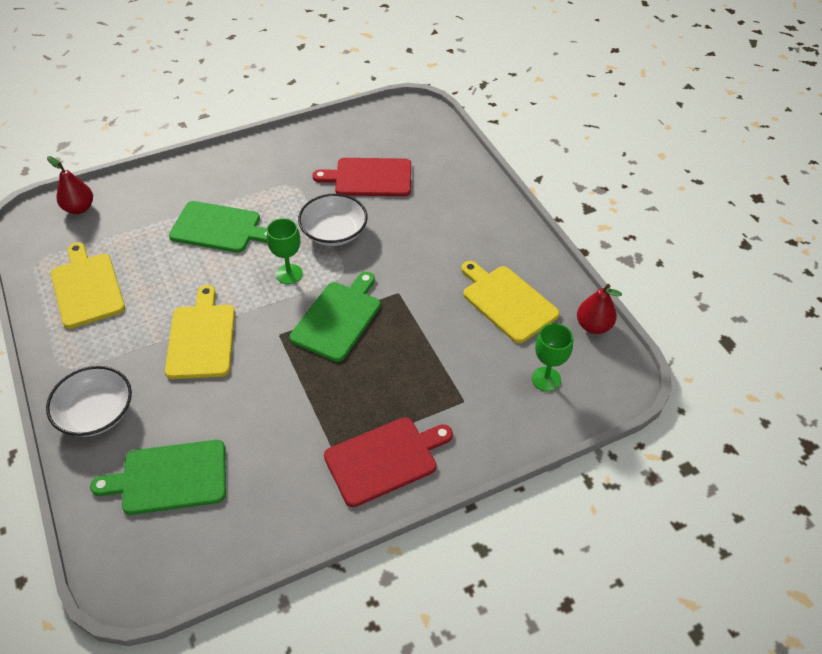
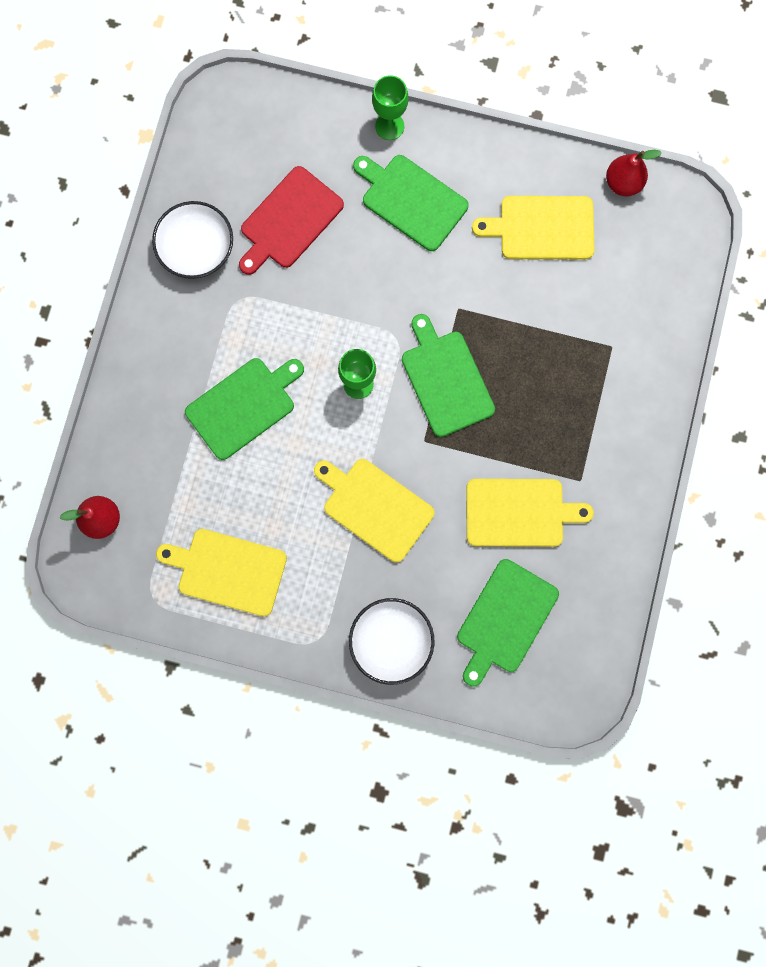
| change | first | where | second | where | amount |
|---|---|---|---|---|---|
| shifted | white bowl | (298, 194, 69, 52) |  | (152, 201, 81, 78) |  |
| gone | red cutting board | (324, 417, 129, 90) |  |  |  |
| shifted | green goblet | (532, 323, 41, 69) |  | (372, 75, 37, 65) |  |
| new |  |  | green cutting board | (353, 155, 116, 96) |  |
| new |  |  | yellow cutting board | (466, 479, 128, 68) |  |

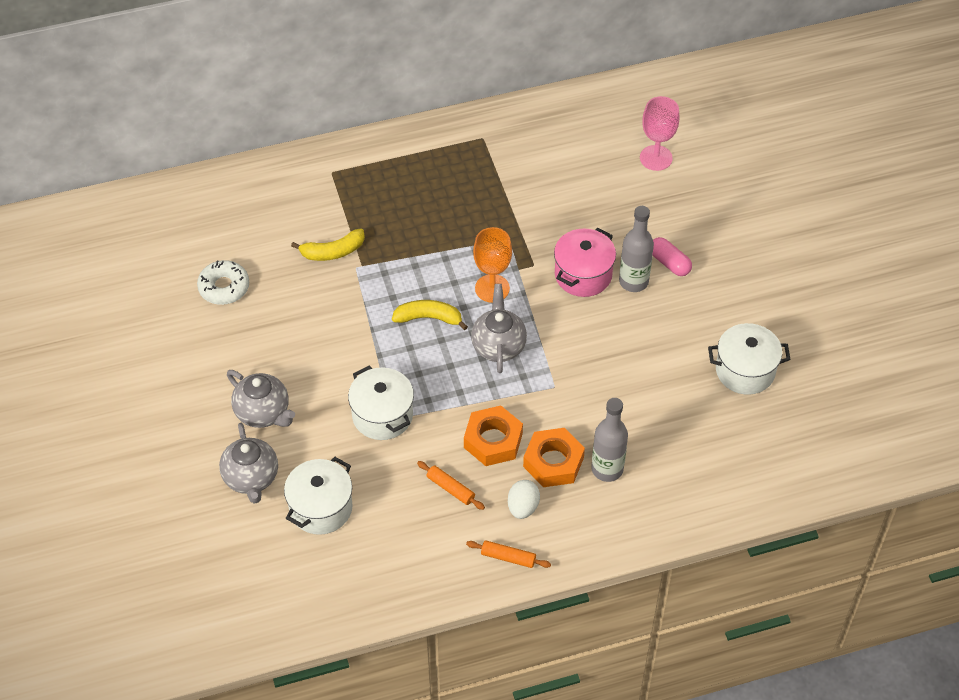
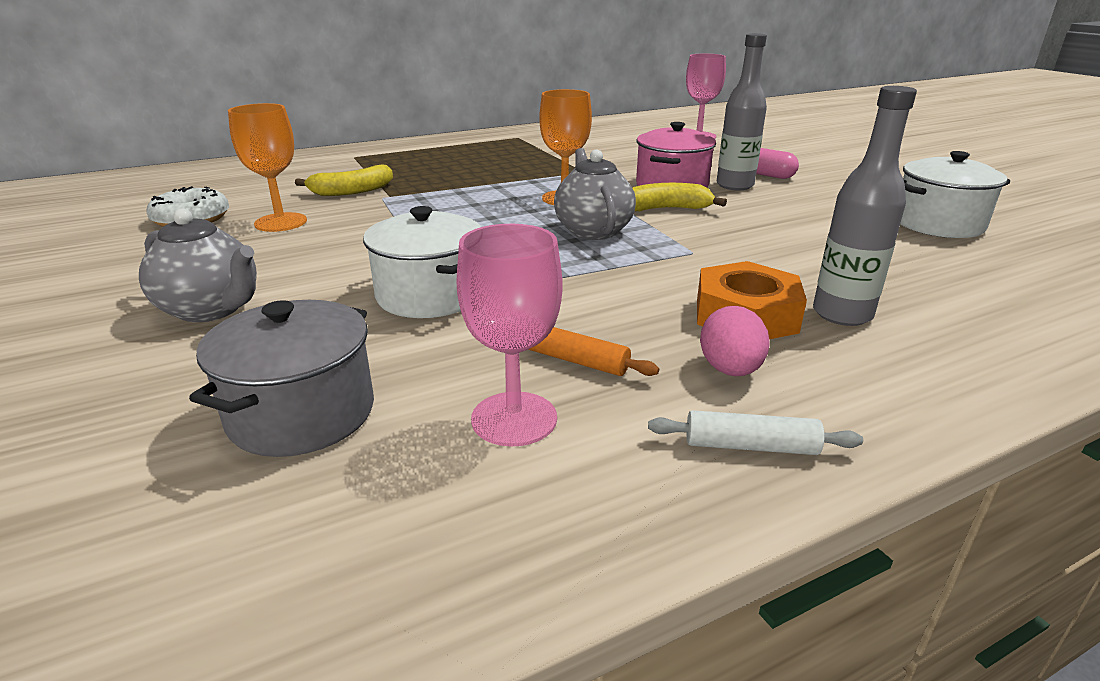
| change | first | where | second | where | amount |
|---|---|---|---|---|---|
| gone | grey teapot | (219, 423, 59, 81) |  |  |  |
| repainted | white pot | (284, 457, 69, 78) | grey pot | (189, 300, 185, 157) |  |
| shifted | yellow banana | (392, 300, 76, 30) |  | (632, 183, 95, 28) |  |
| gone | orange nut | (464, 406, 59, 60) |  |  |  |
| repainted | orange rolling pin | (466, 540, 85, 28) | white rolling pin | (648, 410, 215, 45) |  |
| repainted | white egg | (508, 480, 32, 39) | pink egg | (700, 306, 70, 70) |  |
| new |  |  | orange goblet | (228, 103, 79, 129) |  |
| new |  |  | pink goblet | (456, 224, 107, 223) |  |

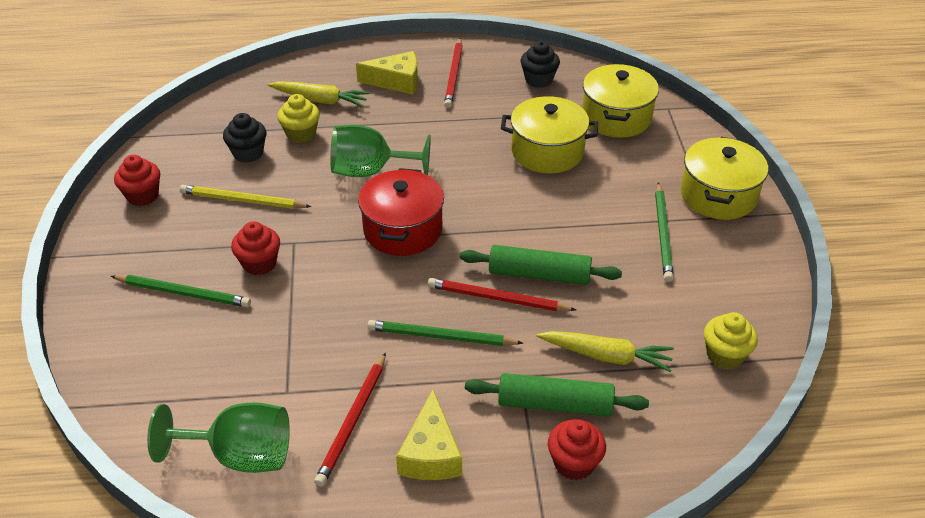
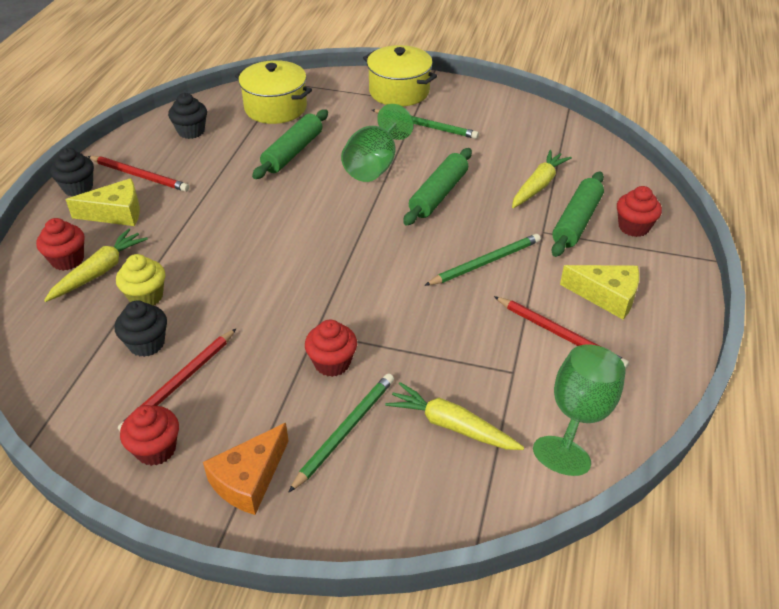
| change | first | where | second | where | amount |
|---|---|---|---|---|---|
| gone | yellow pencil | (180, 185, 132, 24) |  |  |  |
| shifted | green goblet | (330, 125, 101, 52) |  | (341, 104, 73, 78) |  |
| rotated | yellow cheese | (356, 51, 62, 43) |  | (65, 178, 75, 48) | 60 degrees clockwise |
| gone | red pot | (358, 168, 86, 88) |  |  |  |
| rotated | green pencil | (367, 320, 156, 26) |  | (424, 234, 117, 52) | 150 degrees counterclockwise |
| shifted | red pencil | (428, 278, 148, 33) |  | (118, 329, 118, 102) |  |
| swapped | yellow pot | (501, 96, 97, 78) | green rolling pin | (252, 109, 76, 70) |  |
| gone | yellow cupcake | (704, 312, 54, 58) |  |  |  |
| new |  |  | red cupcake | (36, 218, 48, 53) |  |
| new |  |  | black cupcake | (50, 148, 44, 49) |  |
| new |  |  | orange cheese | (203, 423, 86, 92) |  |
| new |  |  | yellow carrot | (385, 382, 139, 68) |  |

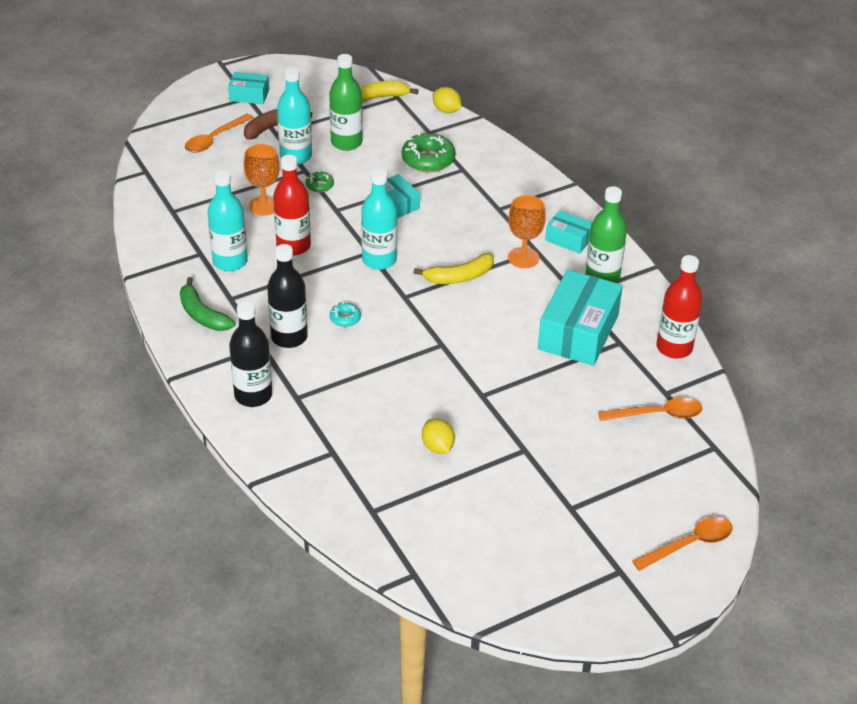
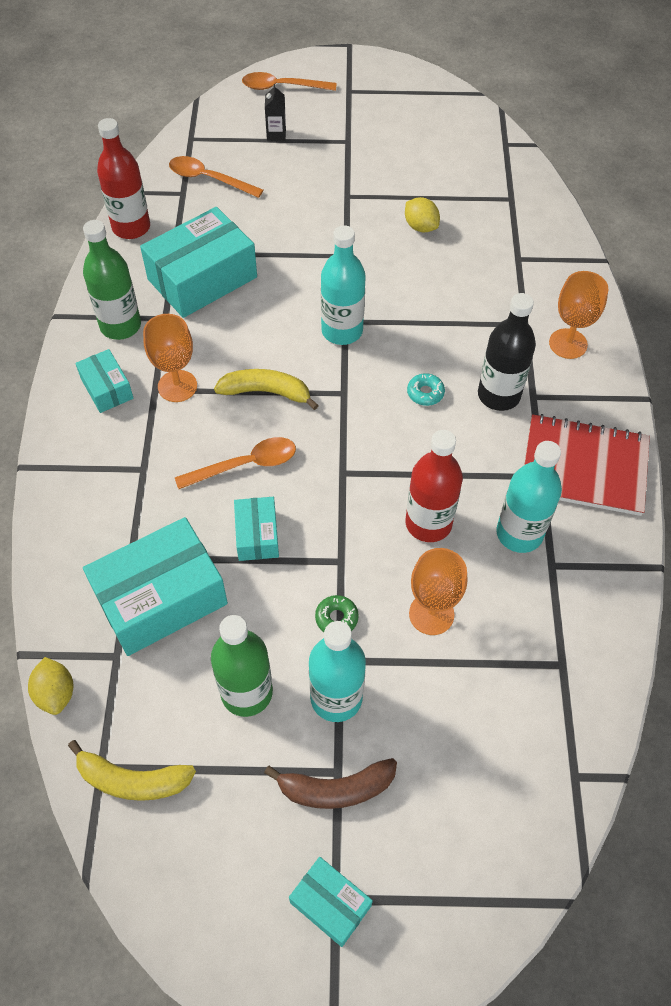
| change | first | where | second | where | amount |
|---|---|---|---|---|---|
| swapped | green banana | (180, 277, 55, 54) | red notebook | (525, 414, 125, 102) |  |
| shifted | orange spoon | (185, 114, 68, 39) |  | (175, 437, 121, 52) |  |
| swapped | black bottle | (229, 301, 43, 106) | orange goblet | (549, 271, 59, 88) |  |
| shifted | turquoise bottle | (361, 169, 36, 101) |  | (321, 225, 45, 120) |  |
| swapped | green donut | (402, 133, 54, 39) | turquoise box | (83, 517, 145, 139) |  |
| rotated | yellow lemon | (422, 418, 33, 36) |  | (405, 197, 35, 35) | 45 degrees counterclockwise |
| new |  |  | black carton | (265, 84, 21, 57) |  |

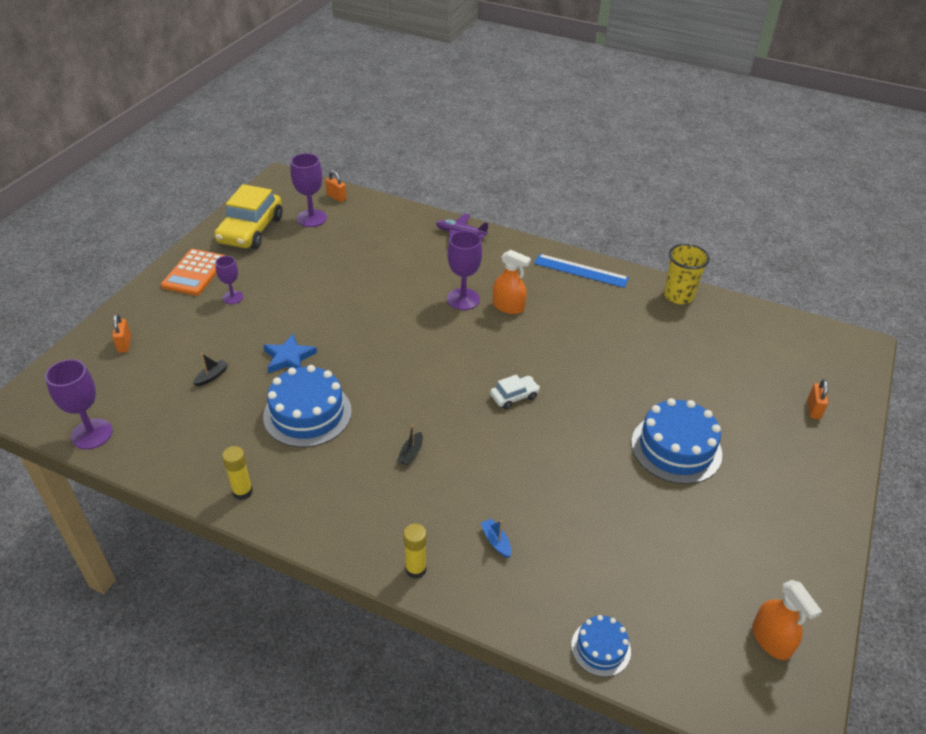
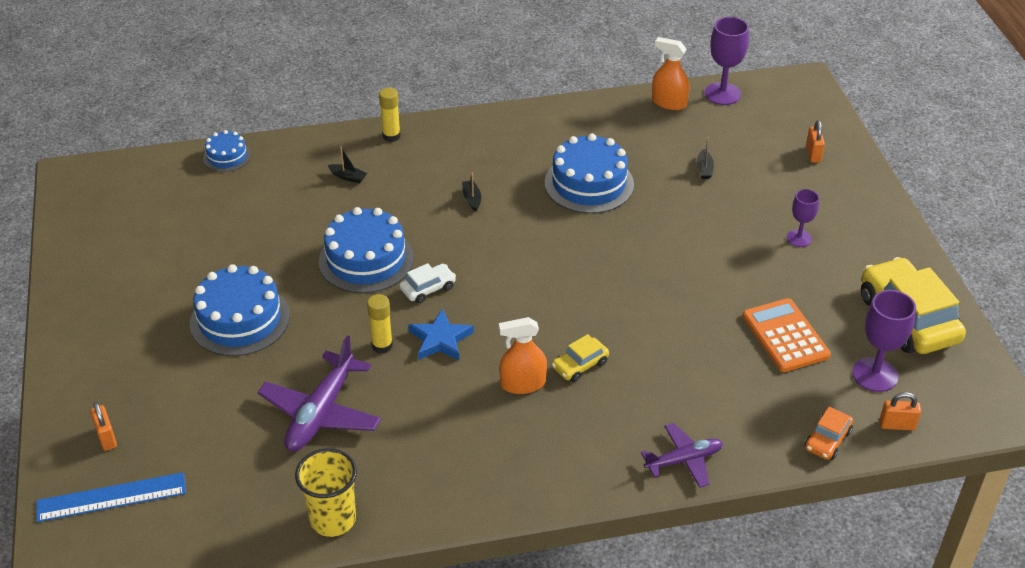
| change | first | where | second | where | amount |
|---|---|---|---|---|---|
| rotated | orange padlock | (112, 314, 19, 39) |  | (806, 120, 19, 42) | 45 degrees clockwise |
| shifted | orange calculator | (161, 249, 65, 47) |  | (742, 298, 89, 74) |  |
| shifted | yellow glue stick | (222, 446, 31, 54) |  | (367, 294, 26, 60) |  |
| shifted | blue star | (263, 334, 54, 39) |  | (408, 309, 66, 51) |  |
| swapped | purple goblet | (447, 230, 35, 80) | yellow car | (552, 334, 57, 48) |  |
| repainted | blue boat | (480, 519, 31, 39) | black boat | (327, 147, 40, 36) |  |
| rotated | white car | (490, 375, 50, 34) |  | (400, 263, 56, 40) | 150 degrees counterclockwise |
| shifted | blue ruler | (534, 254, 95, 34) |  | (36, 472, 150, 50) |  |
| shifted | orange spray bottle | (752, 580, 70, 80) |  | (652, 37, 38, 73) |  |
| new |  |  | purple plane | (257, 335, 124, 116) |  |
| new |  |  | blue cake | (319, 207, 95, 86) |  |
| new |  |  | orange car | (804, 407, 49, 53) |  |

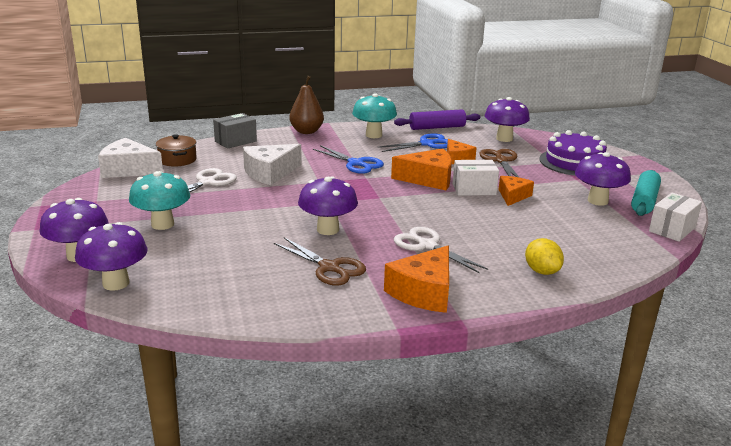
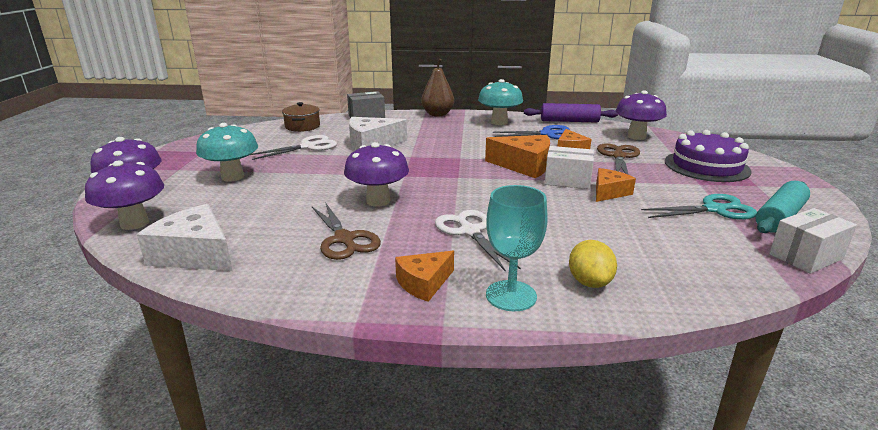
| change | first | where | second | where | amount |
|---|---|---|---|---|---|
| shifted | white cheese | (98, 138, 65, 40) |  | (137, 204, 95, 67) |  |
| gone | blue scissors | (313, 145, 71, 29) |  |  |  |
| scaled | orange cheese | (384, 245, 65, 68) |  | (395, 251, 59, 51) | x0.63 |
| swapped | purple mushroom | (575, 152, 56, 54) | turquoise scissors | (641, 194, 116, 26) |  |
| new |  |  | turquoise goblet | (486, 185, 62, 126) |  |

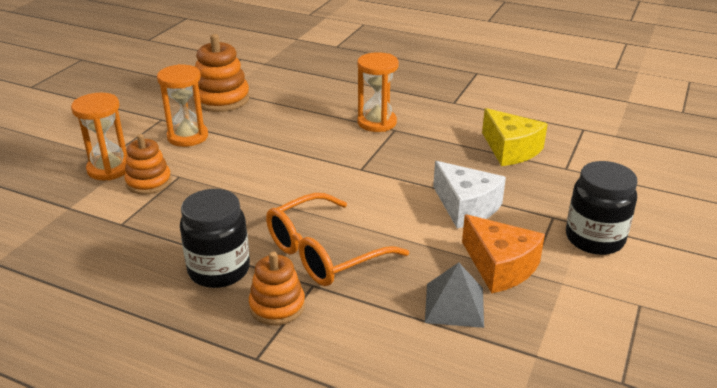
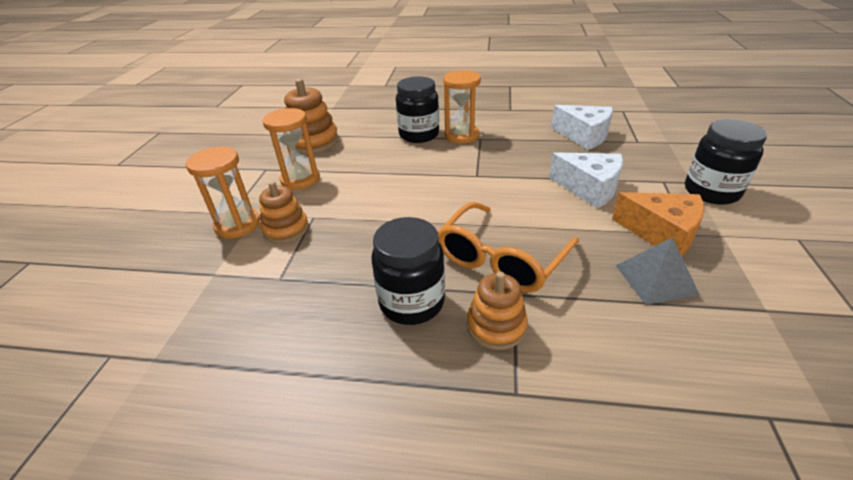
| change | first | where | second | where | amount |
|---|---|---|---|---|---|
| repainted | yellow cheese | (482, 108, 66, 58) | white cheese | (551, 105, 62, 45) |  |
| new |  |  | black jar | (396, 76, 43, 67) |  |

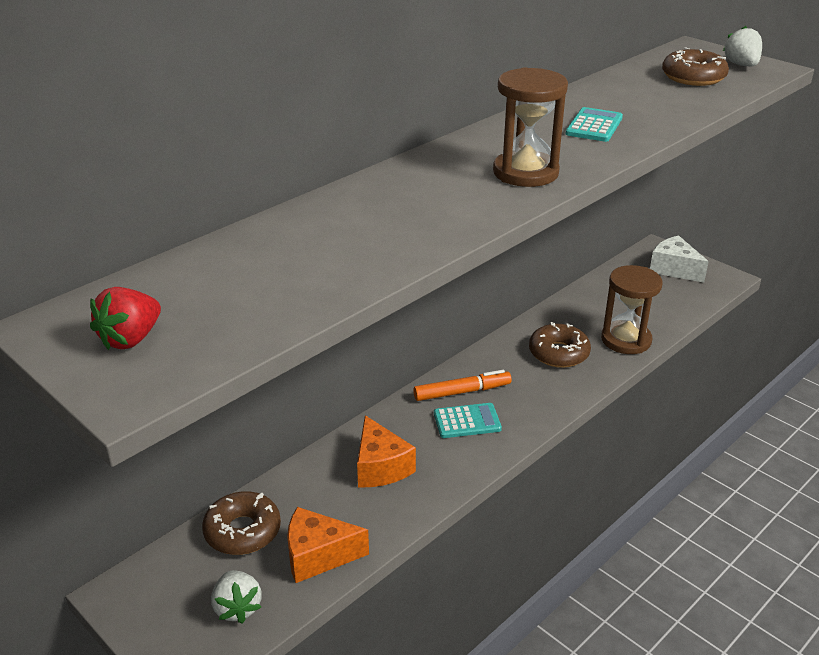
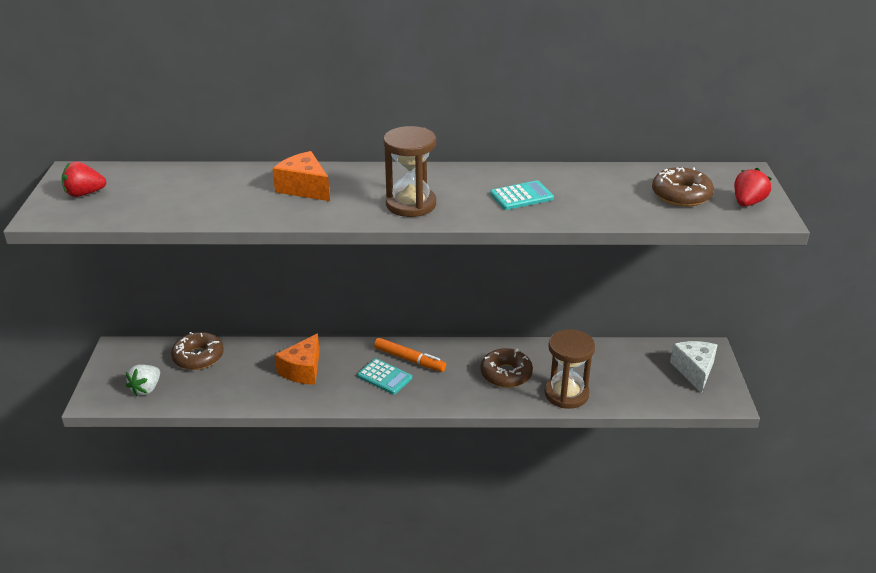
| change | first | where | second | where | amount |
|---|---|---|---|---|---|
| shifted | orange cheese | (287, 507, 82, 76) |  | (272, 151, 58, 50) |  |
| repainted | white strawberry | (723, 26, 39, 41) | red strawberry | (734, 168, 38, 38) |  |

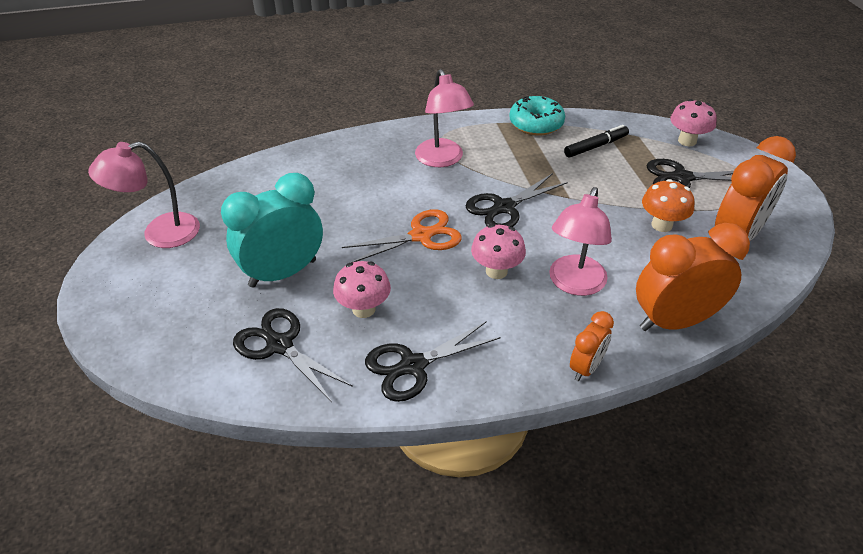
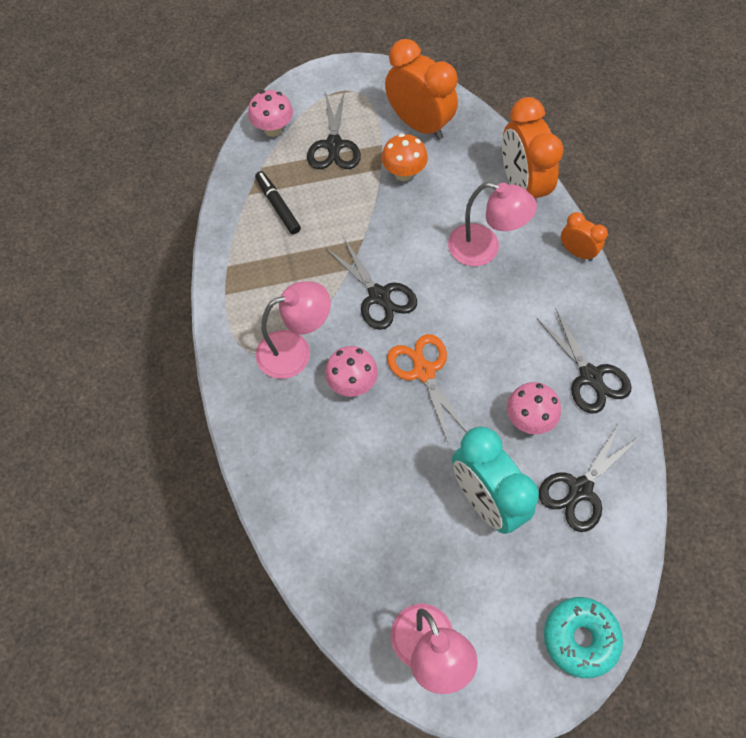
| change | first | where | second | where | amount |
|---|---|---|---|---|---|
| shifted | pink mushroom | (471, 224, 55, 55) |  | (325, 346, 53, 51) |  |
| shifted | turquoise donut | (509, 96, 56, 40) |  | (544, 597, 79, 81) |  |

